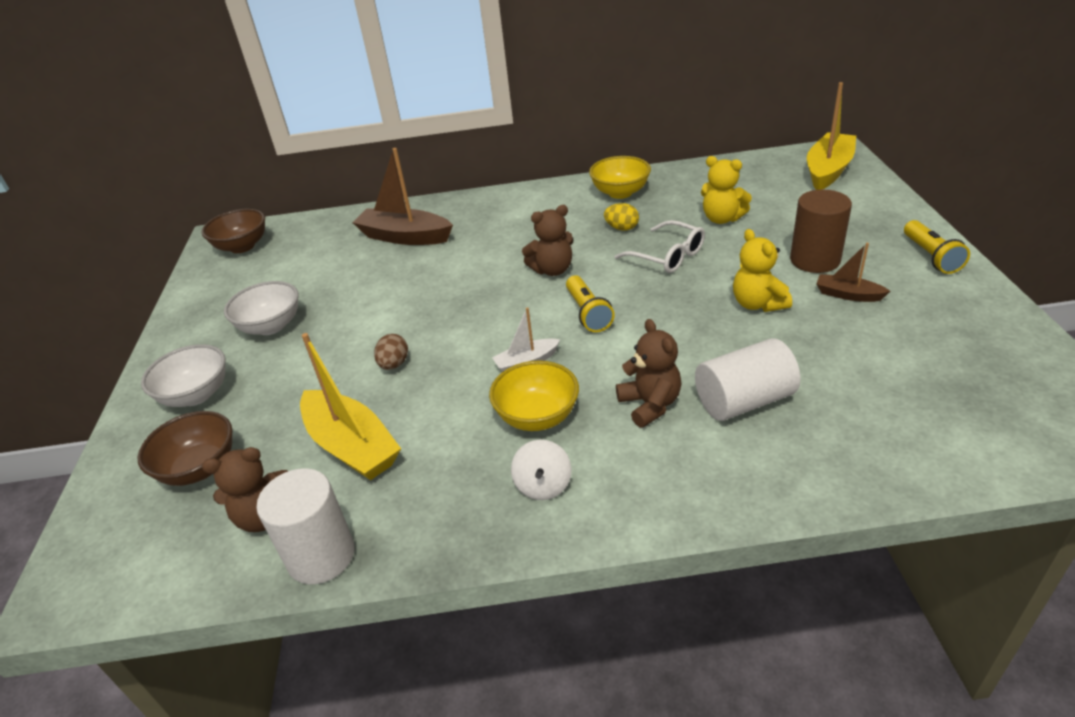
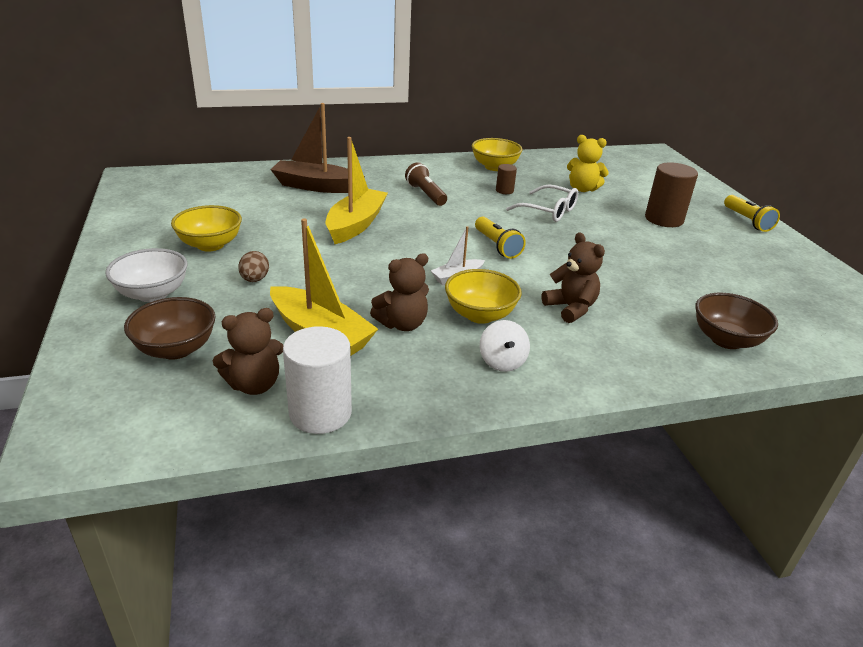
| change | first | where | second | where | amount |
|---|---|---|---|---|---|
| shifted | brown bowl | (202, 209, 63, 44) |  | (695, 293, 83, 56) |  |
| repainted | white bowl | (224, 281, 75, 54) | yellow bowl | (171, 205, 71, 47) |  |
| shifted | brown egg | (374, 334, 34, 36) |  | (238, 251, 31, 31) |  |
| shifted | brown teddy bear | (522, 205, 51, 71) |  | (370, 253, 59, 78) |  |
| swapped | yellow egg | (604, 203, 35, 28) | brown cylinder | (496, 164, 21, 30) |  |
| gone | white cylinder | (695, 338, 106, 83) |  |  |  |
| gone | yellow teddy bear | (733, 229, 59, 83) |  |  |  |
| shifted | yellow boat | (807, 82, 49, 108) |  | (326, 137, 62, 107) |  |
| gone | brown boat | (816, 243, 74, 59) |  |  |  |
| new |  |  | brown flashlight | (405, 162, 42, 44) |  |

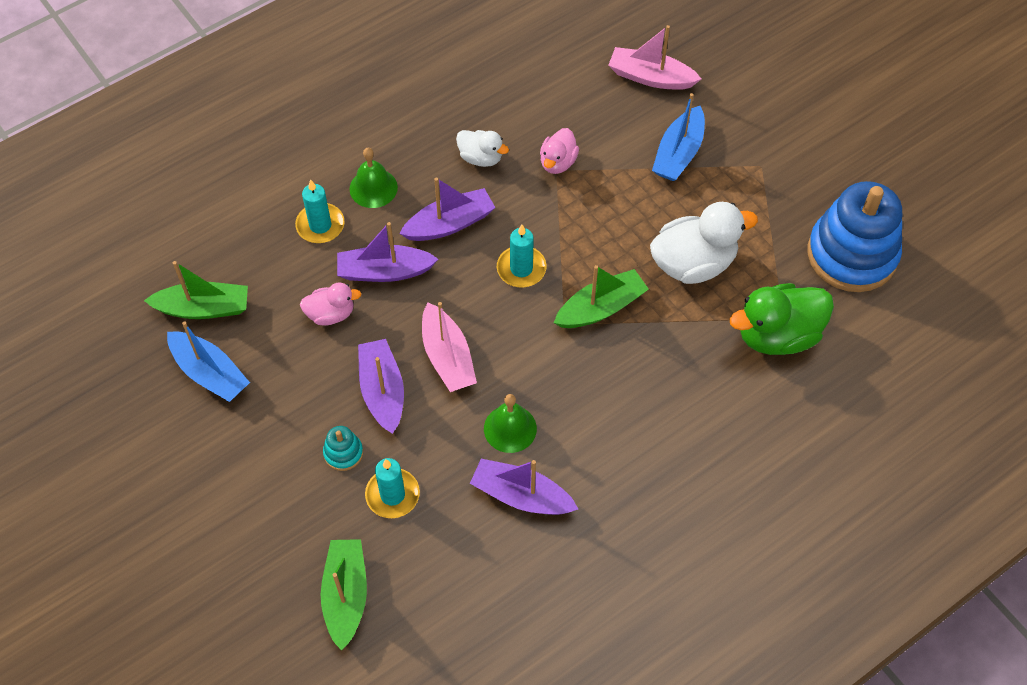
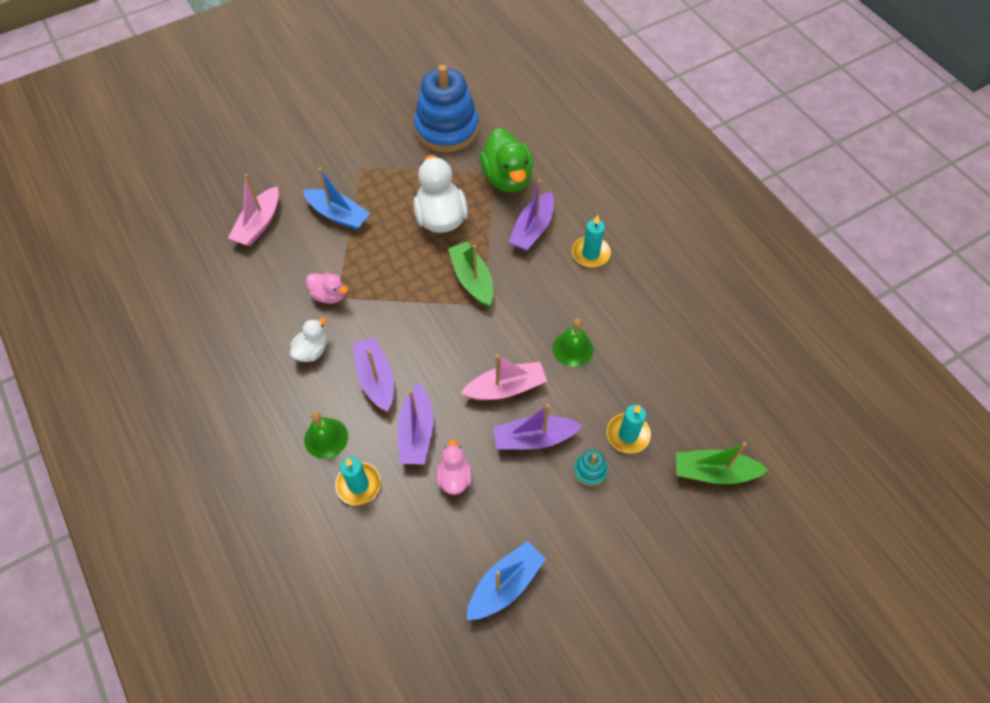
| change | first | where | second | where | amount |
|---|---|---|---|---|---|
| gone | green boat | (144, 261, 104, 58) |  |  |  |
| shifted | purple boat | (470, 459, 108, 56) |  | (509, 180, 45, 71) |  |
| shifted | turquoise candle | (497, 225, 49, 62) |  | (572, 215, 39, 52) |  |

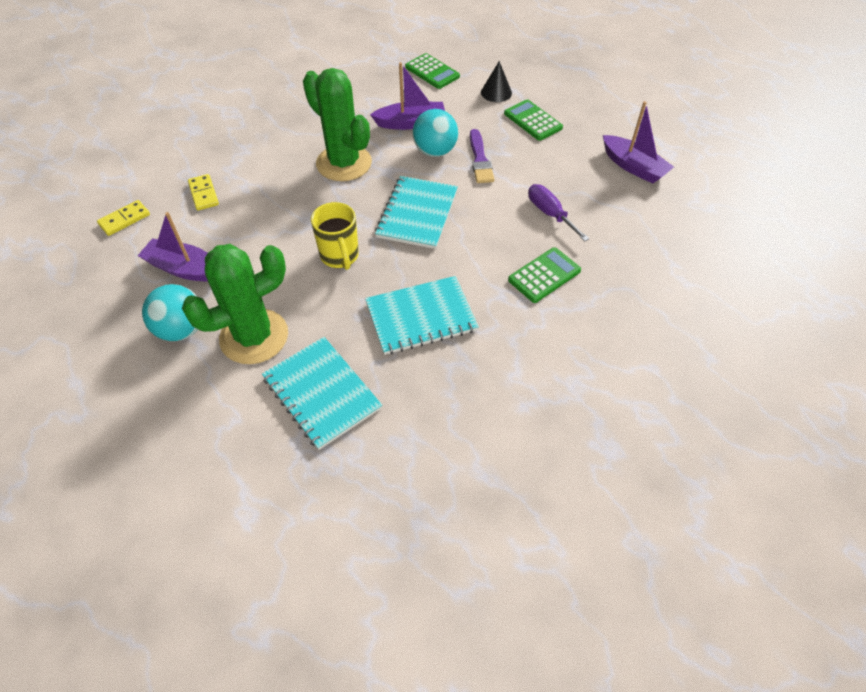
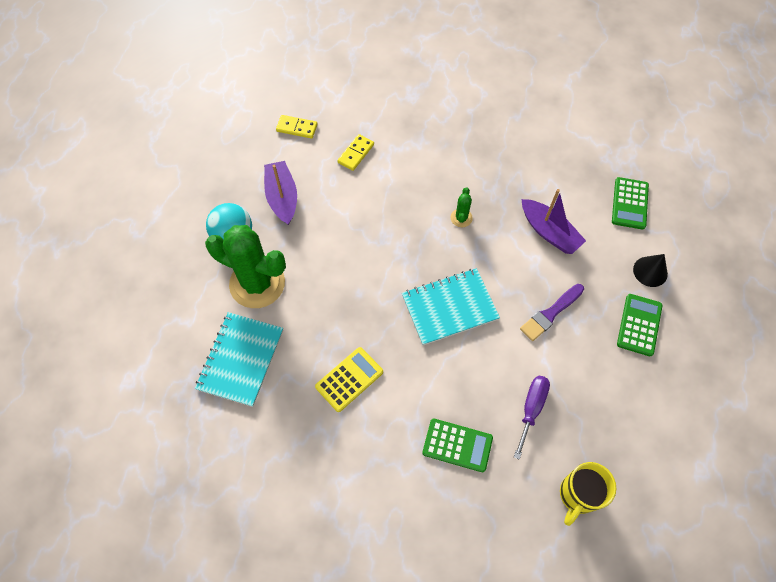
| change | first | where | second | where | amount |
|---|---|---|---|---|---|
| scaled | green cactus | (303, 68, 69, 113) |  | (451, 187, 22, 40) | x0.42 |
| shifted | yellow mug | (311, 202, 48, 68) |  | (560, 462, 56, 64) |  |
| swapped | turquoise notebook | (365, 276, 114, 79) | yellow calculator | (315, 347, 68, 65) |  |
| gone | turquoise ball | (412, 109, 46, 48) |  |  |  |
| gone | purple boat | (603, 101, 71, 83) |  |  |  |

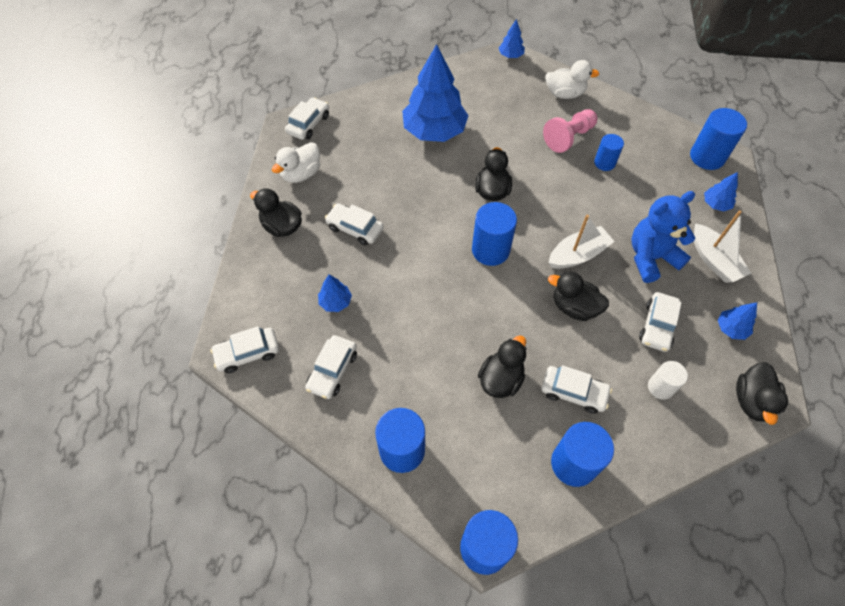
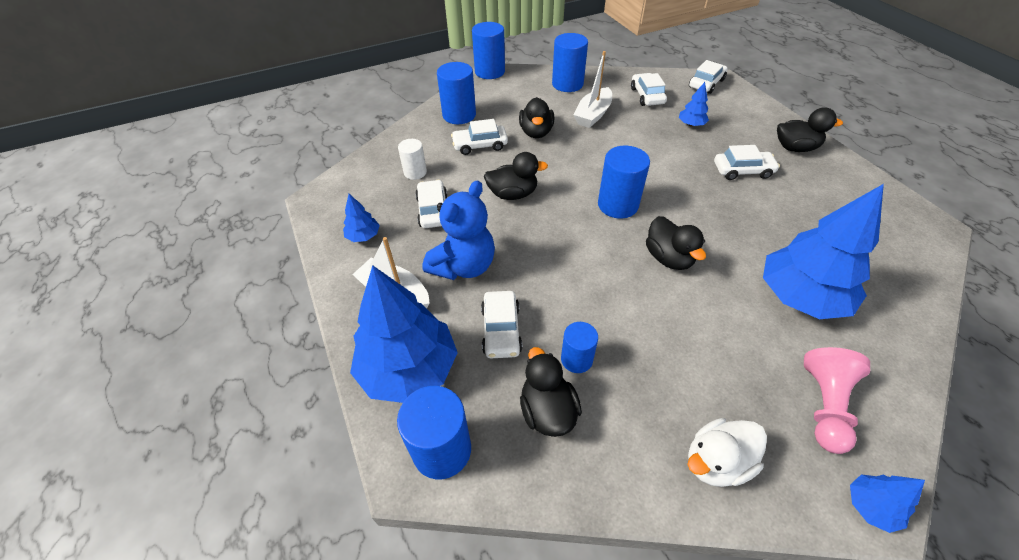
| change | first | where | second | where | amount |
|---|---|---|---|---|---|
| gone | white duck | (272, 142, 48, 41) |  |  |  |
| shifted | white car | (285, 97, 44, 43) |  | (481, 291, 41, 67) |  |
| shifted | pink pawn | (543, 109, 54, 44) |  | (804, 347, 66, 107) |  |
| shifted | white boat | (549, 215, 66, 54) |  | (574, 51, 38, 77) |  |
| scaled | blue tree | (704, 172, 34, 39) |  | (350, 265, 108, 138) | x2.28 |
| shifted | black duck | (736, 362, 52, 63) |  | (520, 347, 62, 90) |  |

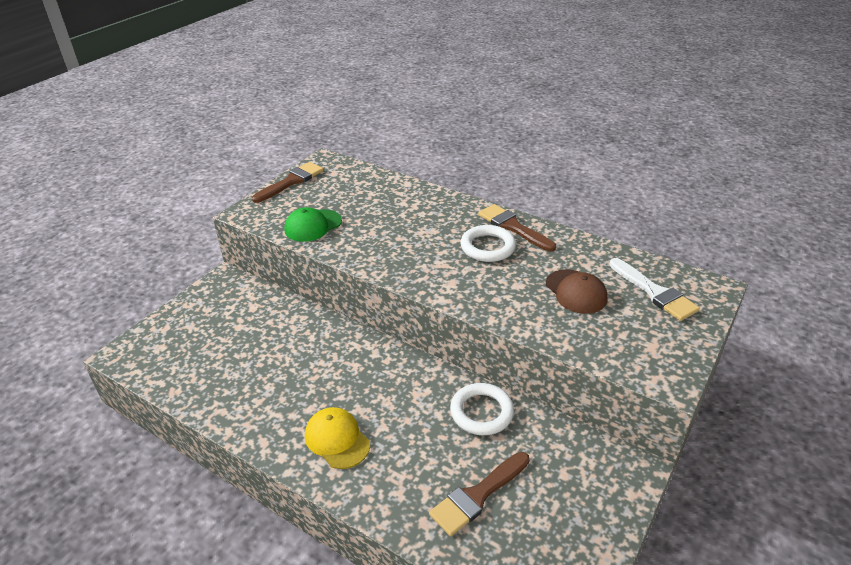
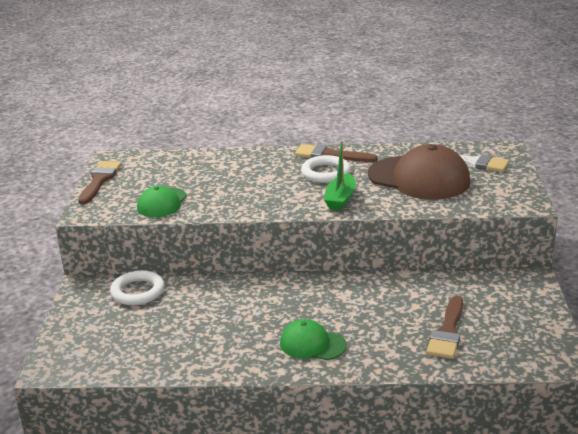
| change | first | where | second | where | amount |
|---|---|---|---|---|---|
| repainted | yellow cap | (305, 407, 65, 62) | green cap | (280, 319, 67, 41) |  |
| shifted | white ring | (450, 383, 64, 52) |  | (110, 270, 54, 35) |  |
| scaled | brown cap | (546, 269, 61, 45) |  | (368, 144, 102, 56) | x1.82 |
| new |  |  | green boat | (324, 141, 32, 69) |  |

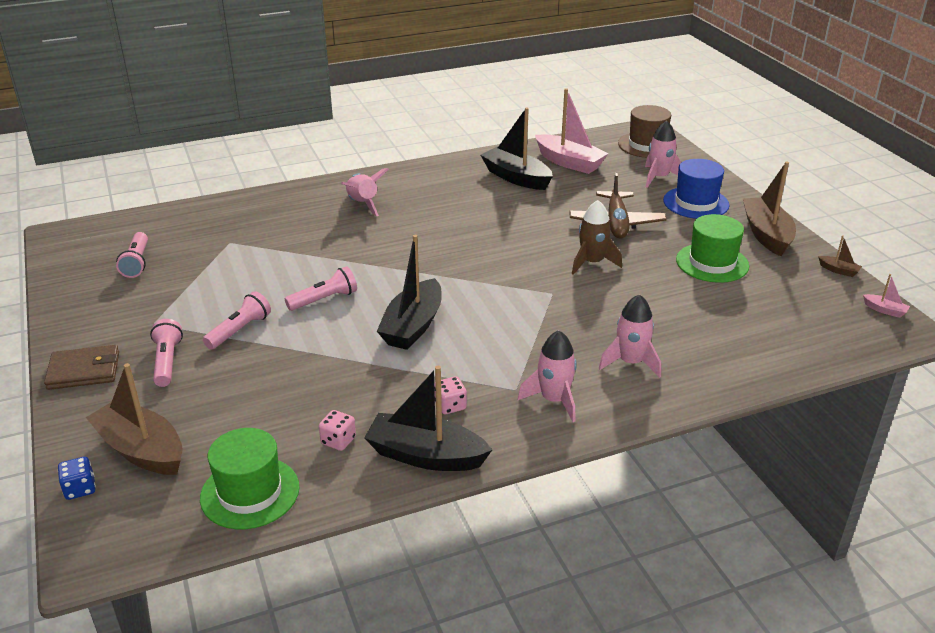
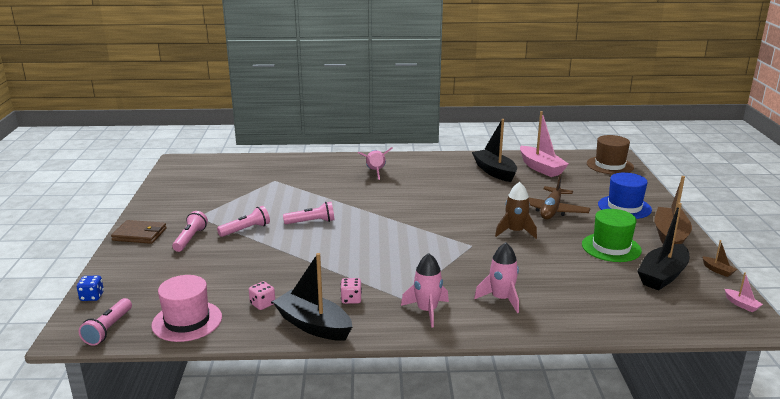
| change | first | where | second | where | amount |
|---|---|---|---|---|---|
| gone | brown boat | (86, 363, 97, 112) |  |  |  |
| shifted | pink flashlight | (116, 232, 32, 46) |  | (79, 298, 53, 48) |  |
| repainted | green hat | (200, 428, 99, 101) | pink hat | (151, 275, 71, 67) |  |
| shifted | black boat | (377, 235, 65, 115) |  | (637, 203, 52, 88) |  |
| gone | pink rocket | (645, 120, 37, 68) |  |  |  |

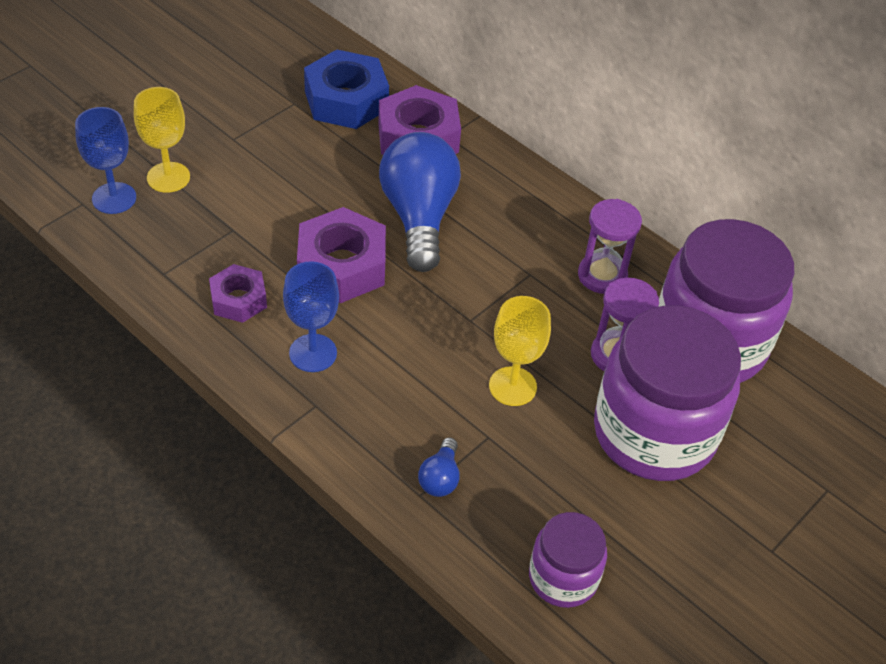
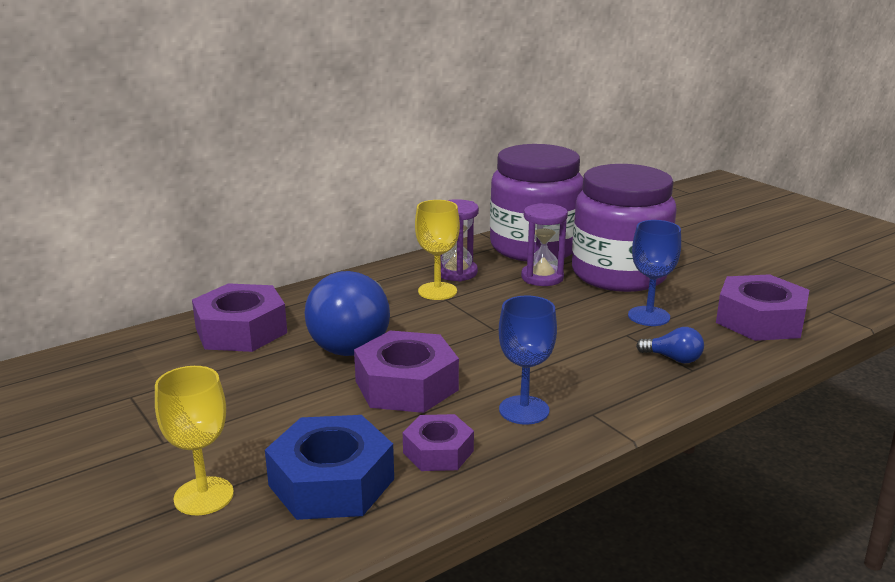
| change | first | where | second | where | amount |
|---|---|---|---|---|---|
| shifted | blue goblet | (75, 107, 61, 107) |  | (628, 220, 53, 106) |  |
| shifted | blue nut | (304, 50, 85, 79) |  | (265, 415, 129, 105) |  |
| rotated | blue light bulb | (379, 132, 82, 140) |  | (304, 271, 86, 85) | 90 degrees counterclockwise |
| shifted | yellow goblet | (489, 296, 62, 110) |  | (415, 200, 45, 100) |  |
| swapped | purple jar | (529, 512, 78, 96) | purple nut | (716, 274, 93, 67) |  |

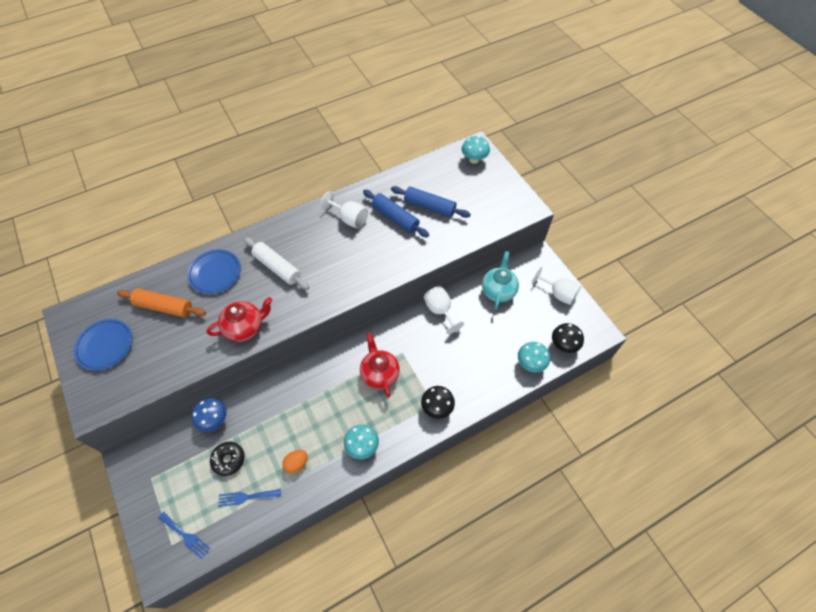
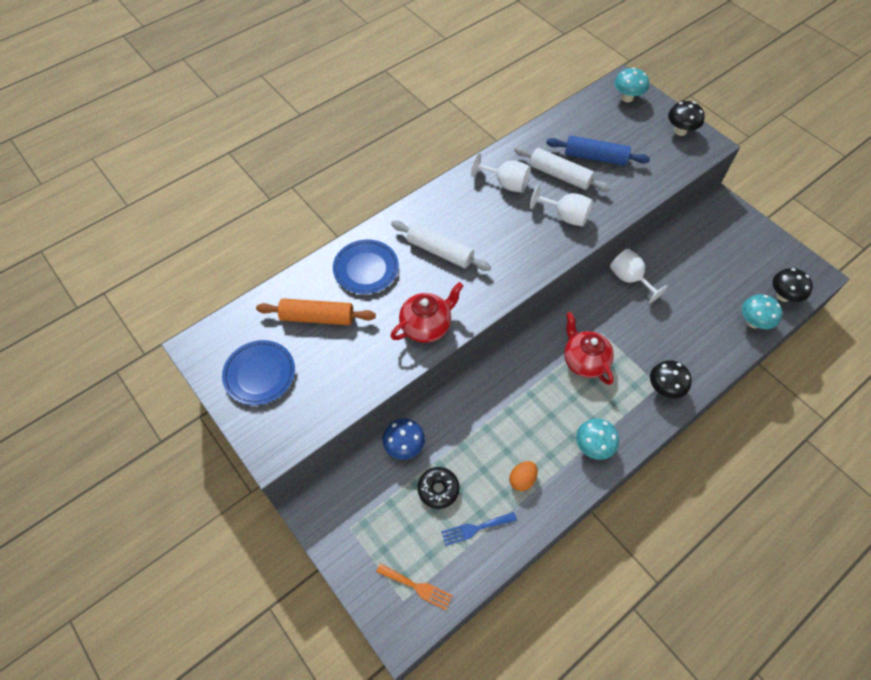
| change | first | where | second | where | amount |
|---|---|---|---|---|---|
| repainted | blue fork | (158, 512, 53, 47) | orange fork | (376, 563, 77, 47) |  |
| repainted | blue rolling pin | (363, 190, 66, 48) | white rolling pin | (514, 146, 97, 46) |  |
| gone | turquoise teapot | (482, 251, 37, 58) |  |  |  |
| shifted | white goblet | (532, 267, 49, 38) |  | (530, 185, 63, 41) |  |
| new |  |  | black mushroom | (668, 101, 37, 35) |  |

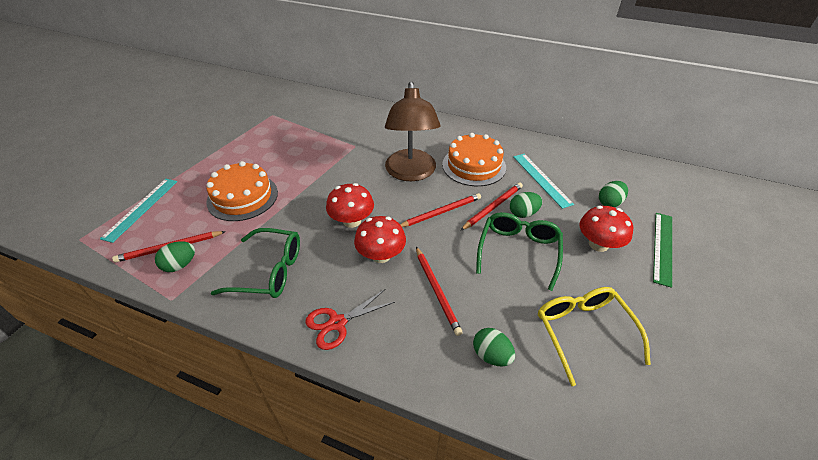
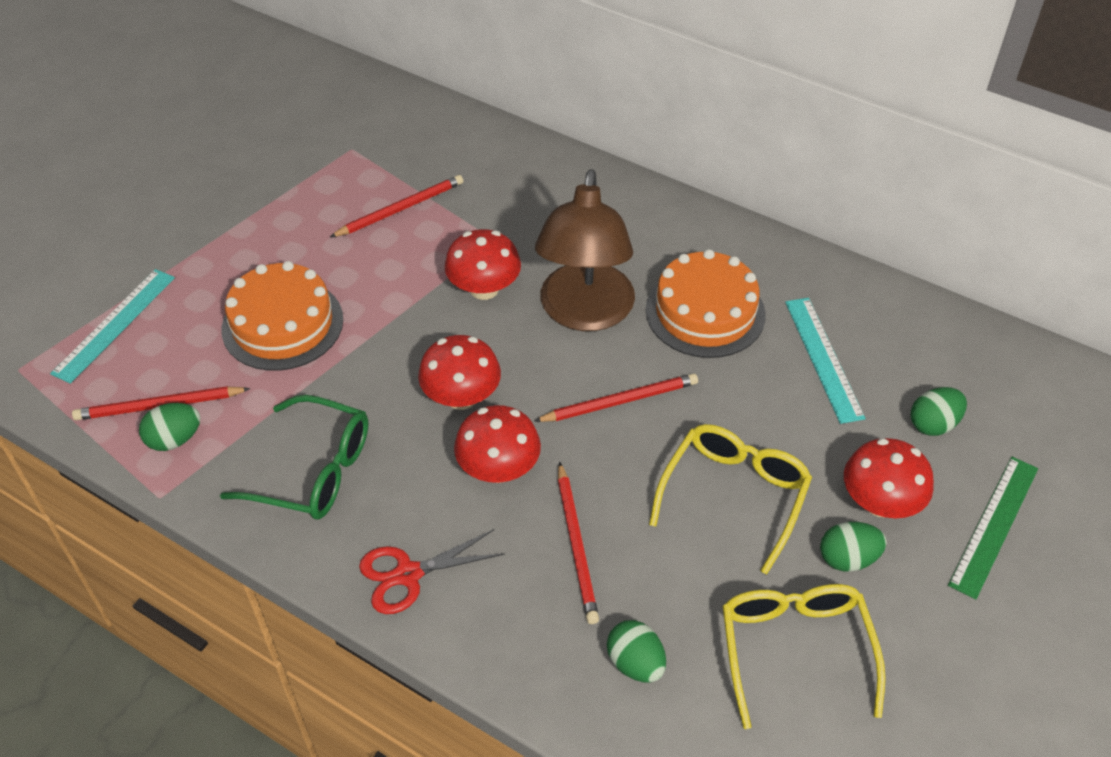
| change | first | where | second | where | amount |
|---|---|---|---|---|---|
| shifted | red pencil | (460, 182, 63, 49) |  | (330, 175, 133, 62) |  |
| repainted | green glasses | (476, 212, 87, 79) | yellow glasses | (649, 424, 163, 151) |  |
| shifted | green egg | (510, 192, 32, 26) |  | (820, 522, 67, 50) |  |
| new |  |  | red mushroom | (444, 229, 77, 71) |  |

